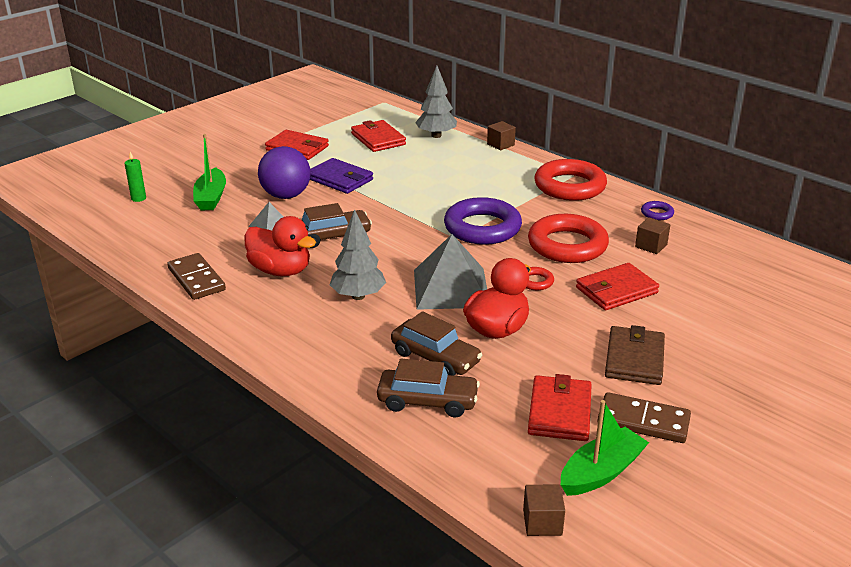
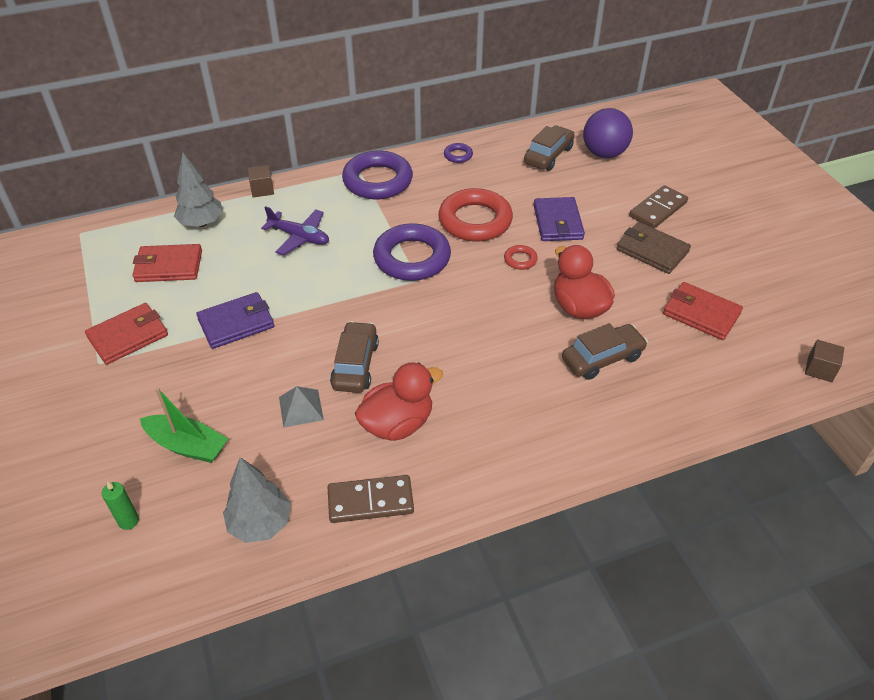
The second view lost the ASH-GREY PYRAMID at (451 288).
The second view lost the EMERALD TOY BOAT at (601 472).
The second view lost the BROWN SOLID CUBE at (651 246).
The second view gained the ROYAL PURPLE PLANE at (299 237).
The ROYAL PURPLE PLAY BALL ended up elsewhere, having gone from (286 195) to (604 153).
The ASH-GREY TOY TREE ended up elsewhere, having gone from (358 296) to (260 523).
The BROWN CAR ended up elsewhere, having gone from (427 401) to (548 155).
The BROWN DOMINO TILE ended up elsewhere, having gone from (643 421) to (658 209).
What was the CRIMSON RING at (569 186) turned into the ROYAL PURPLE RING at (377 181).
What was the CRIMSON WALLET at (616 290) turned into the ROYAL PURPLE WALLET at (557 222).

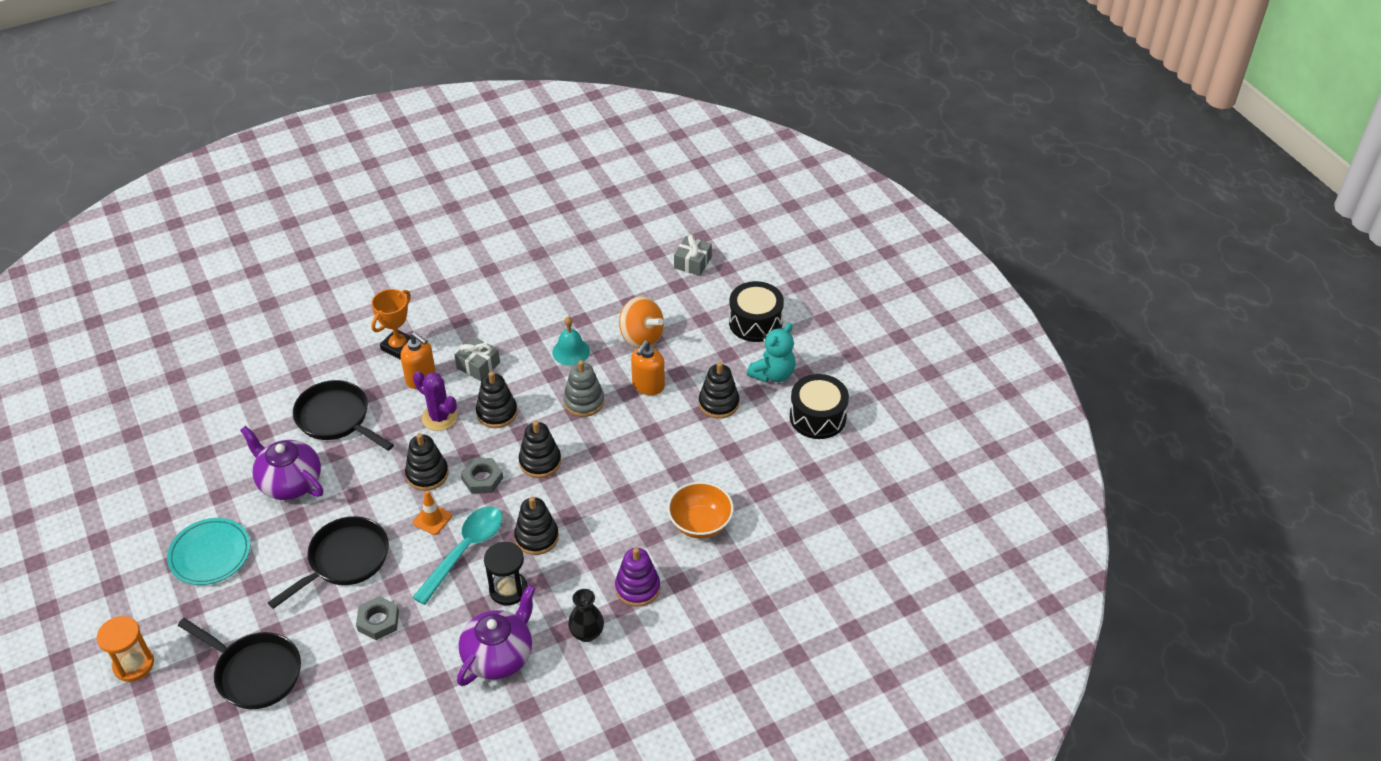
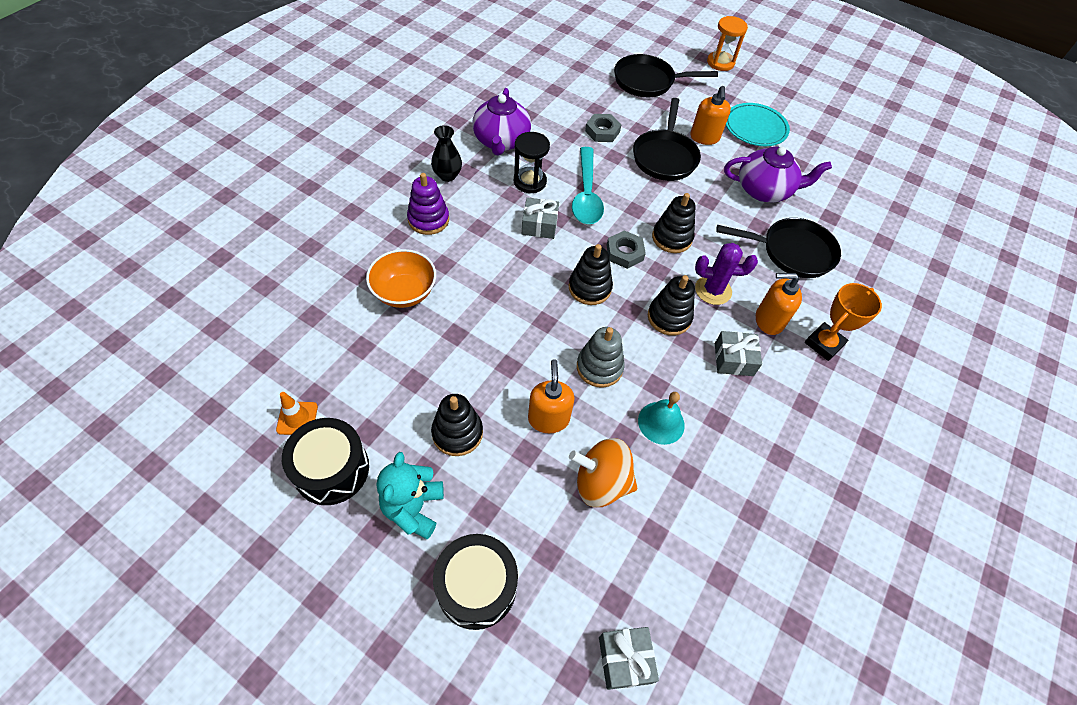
The second view gained the ORANGE PUMP BOTTLE at (704 138).
The ORANGE ROAD CONE ended up elsewhere, having gone from (432 519) to (297 418).
Where the BLACK STACKING RINGS stood at (536 537), the ASH-GREY WRAPPED GIFT came to stand at (539 225).
The ORANGE PRIZE CUP at (398 347) ended up facing another way, 45 degrees clockwise from before.

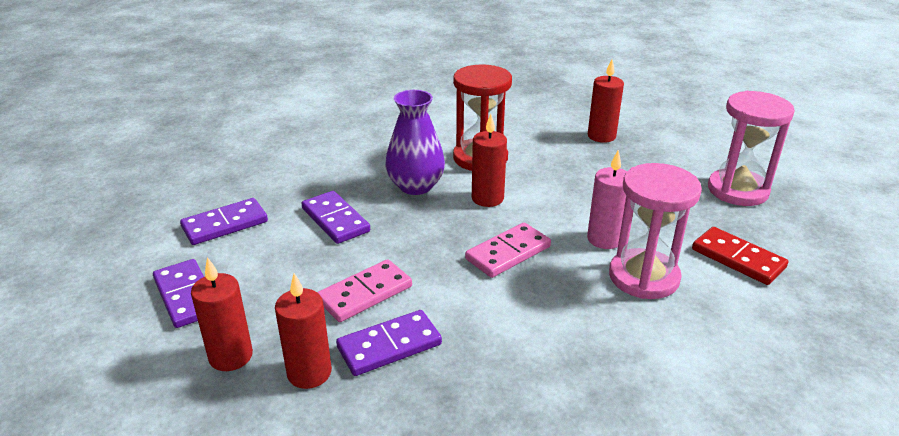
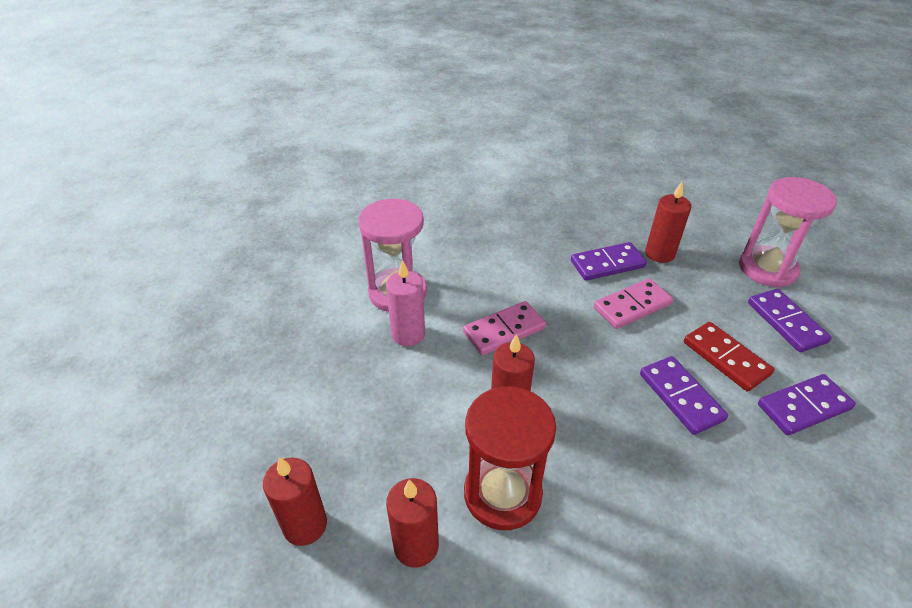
The second view lost the ROYAL PURPLE VASE at (415 186).
The CRIMSON WAX CANDLE ended up elsewhere, having gone from (231 356) to (416 545).
The CRIMSON DOMINO TILE ended up elsewhere, having gone from (737 259) to (726 358).
The PINK HOURGLASS ended up elsewhere, having gone from (737 190) to (767 269).

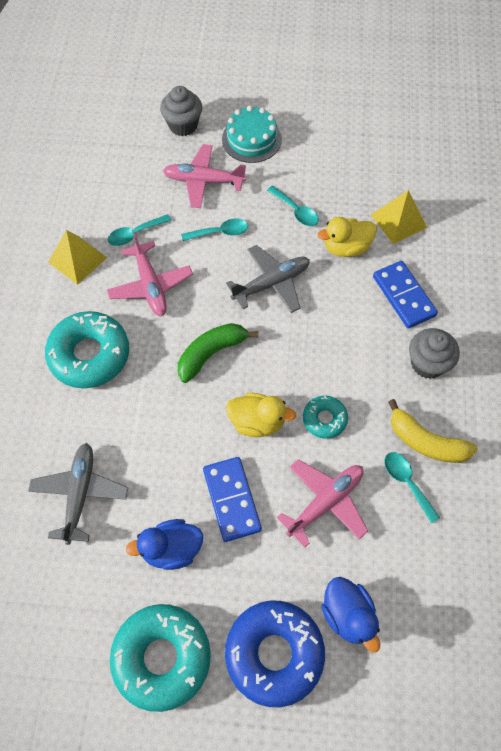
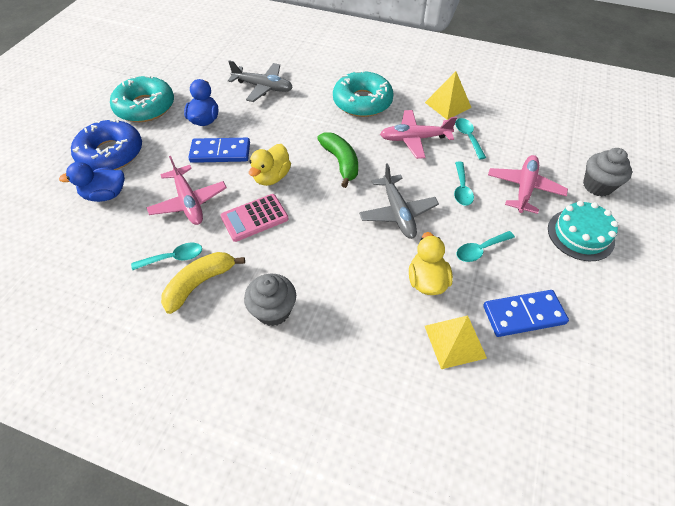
The BLUE DOMINO TILE ended up elsewhere, having gone from (404 296) to (523 315).
Where the TURQUOISE DONUT stood at (324 419), the PINK POCKET CALCULATOR came to stand at (254 218).

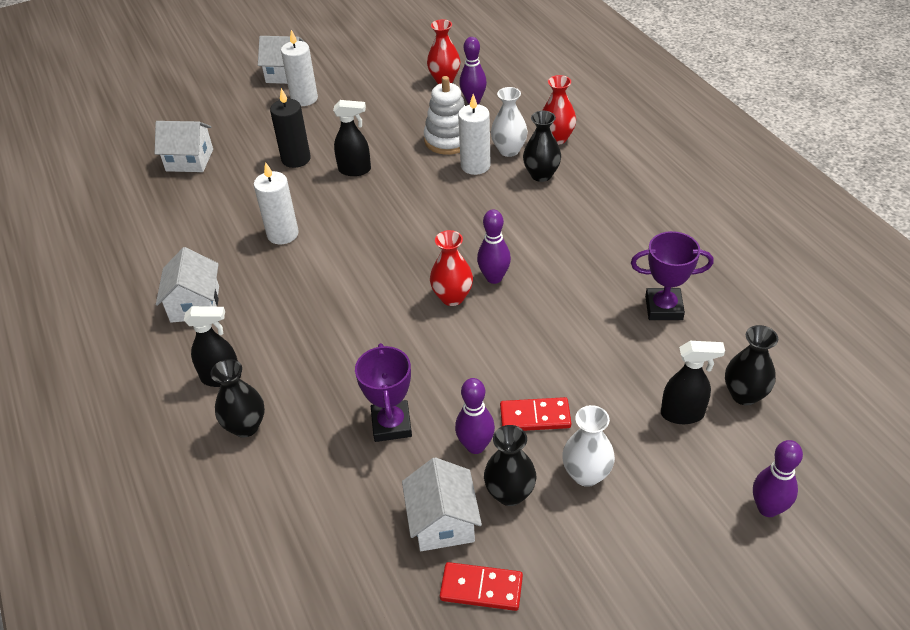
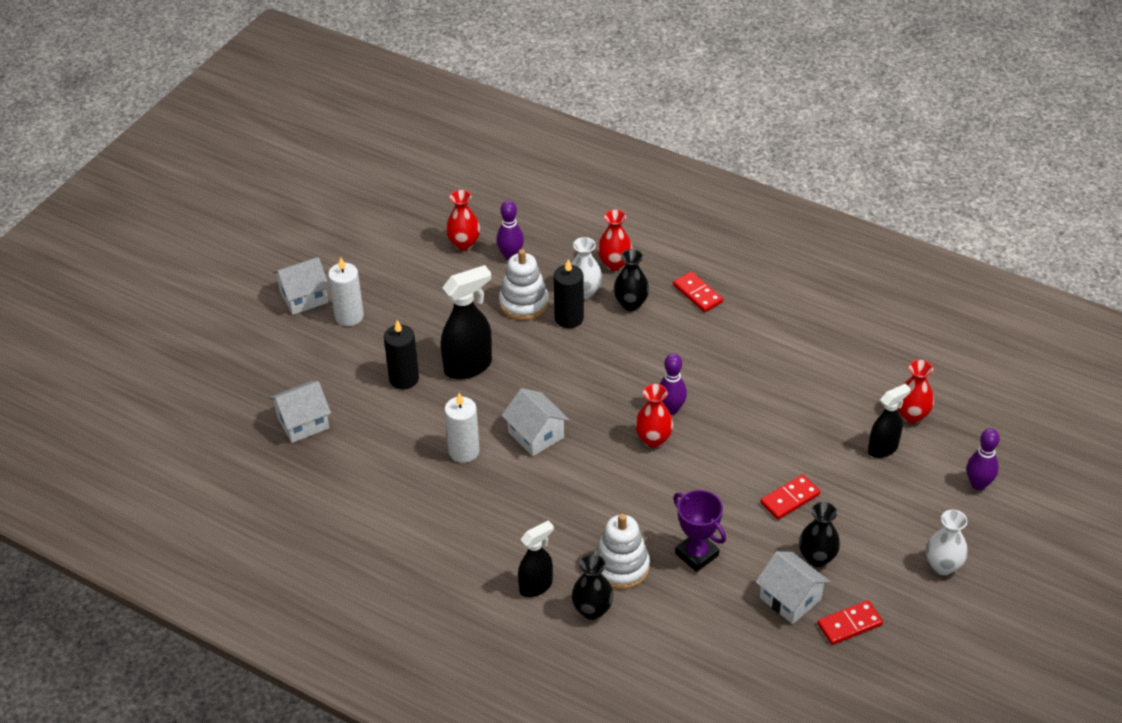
The second view lost the ROYAL PURPLE TENPIN at (475 446).
The second view lost the ROYAL PURPLE PRIZE CUP at (663 308).
The second view gained the PURE WHITE STACKING RINGS at (621 567).
The second view gained the CRIMSON DOMINO TILE at (697 294).
The PURE WHITE COTTAGE ended up elsewhere, having gone from (195 304) to (536 435).
The PURE WHITE VASE ended up elsewhere, having gone from (586 474) to (943 566).
What was the PURE WHITE WAX CANDLE at (475 166) turned into the BLACK WAX CANDLE at (569 318).
What was the BLACK VASE at (744 395) turned into the CRIMSON VASE at (911 415).
The size of the BLACK SPRAY CLEANER at (355 170) changed by a factor of 1.56.

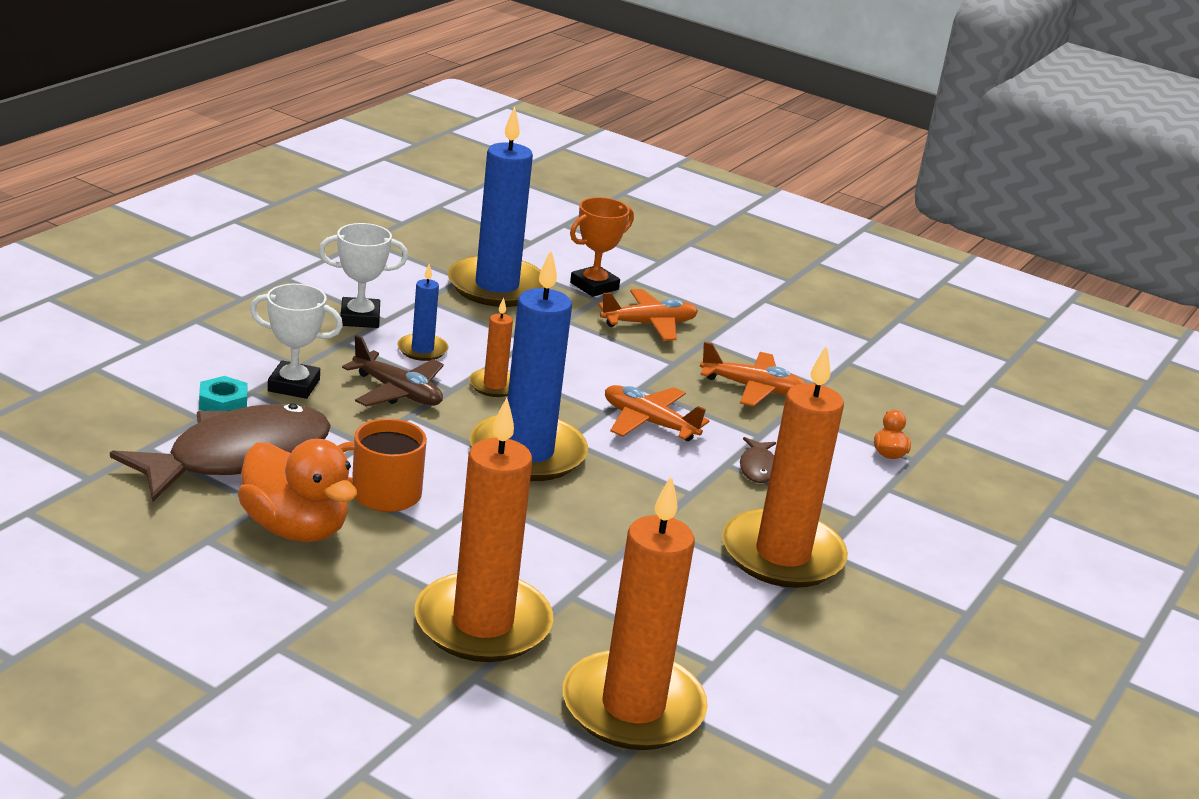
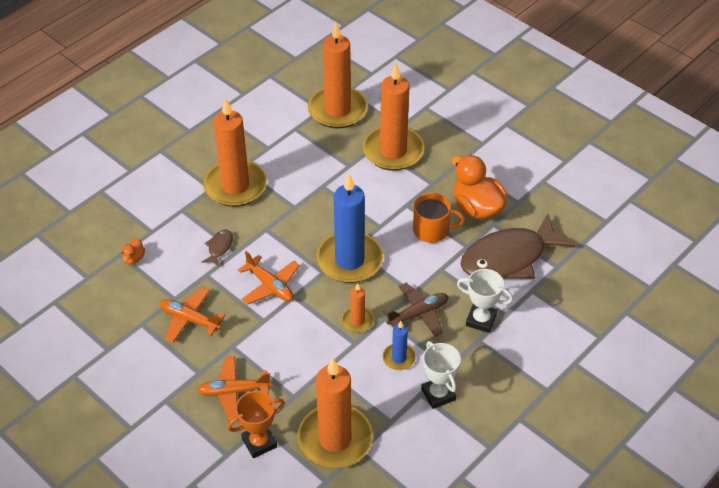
The second view lost the TURQUOISE NUT at (223 403).
What was the BLUE WAX CANDLE at (496 286) turned into the ORANGE WAX CANDLE at (335 439).
The PURE WHITE PRIZE CUP at (360 318) ended up facing another way, 60 degrees clockwise from before.
The BROWN PLANE at (397 392) ended up facing another way, 105 degrees clockwise from before.

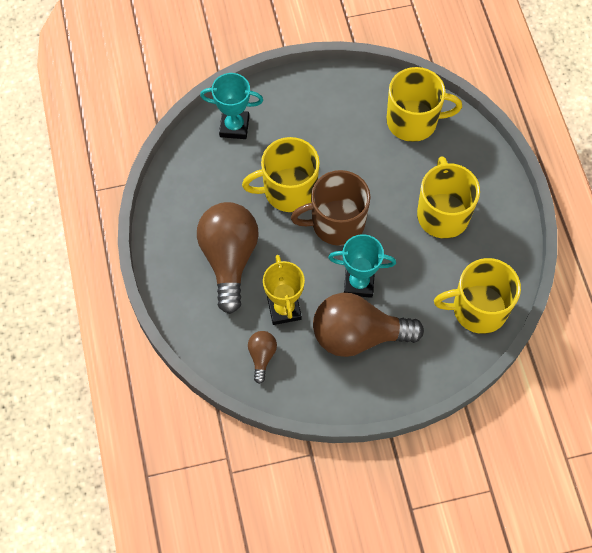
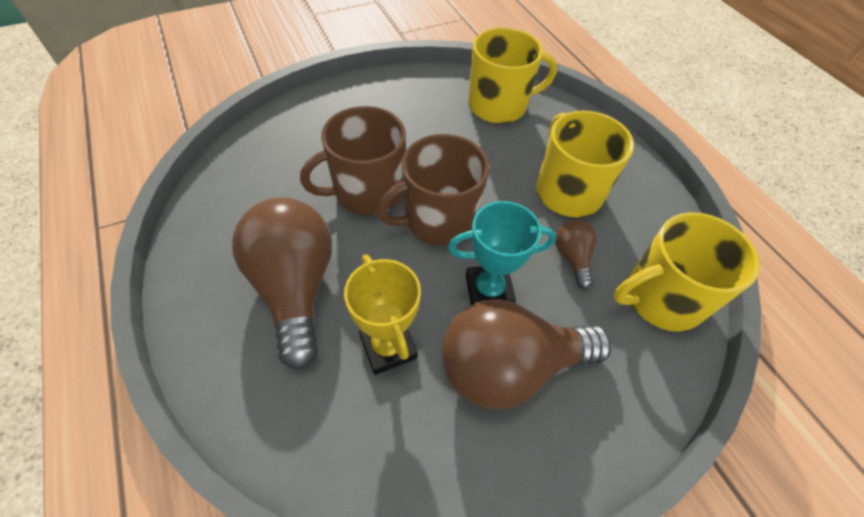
The second view lost the TURQUOISE PRIZE CUP at (234 127).
The BROWN LIGHTBULB ended up elsewhere, having gone from (262 356) to (572 257).
What was the GOLDEN TEA MUG at (288 190) turned into the BROWN TEA MUG at (367 191).

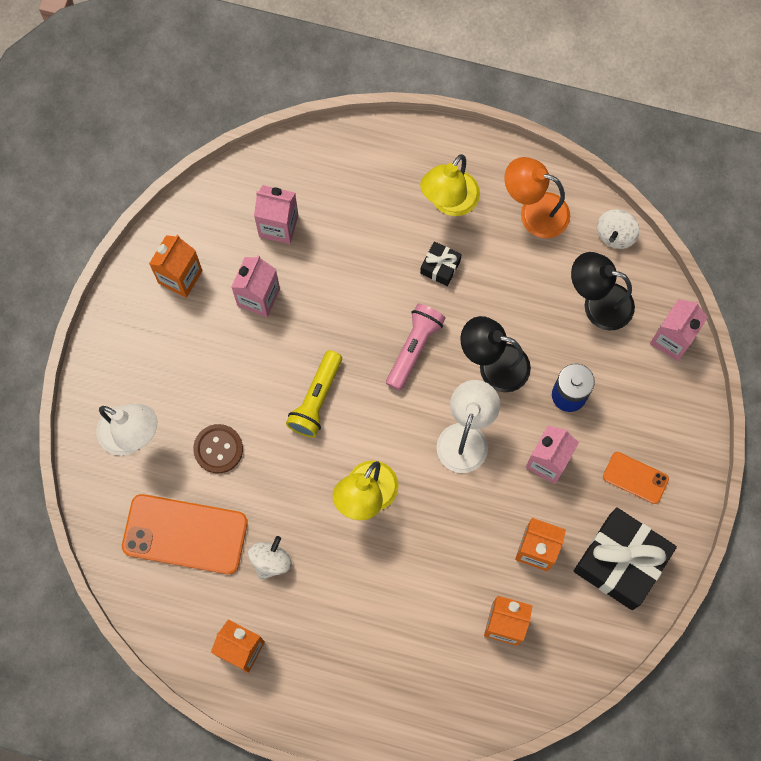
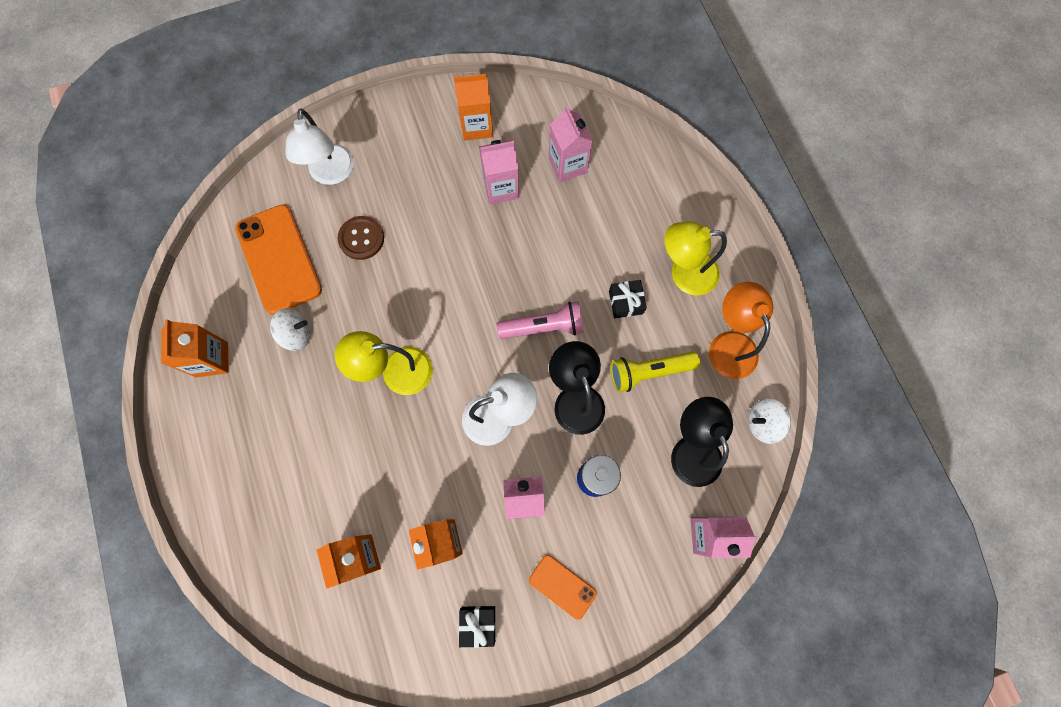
The GOLDEN TORCH ended up elsewhere, having gone from (316 399) to (649 372).
The ORANGE PHONE at (635 478) ended up facing another way, 45 degrees counterclockwise from before.
The size of the BLACK WRAPPED GIFT at (620 562) changed by a factor of 0.46.

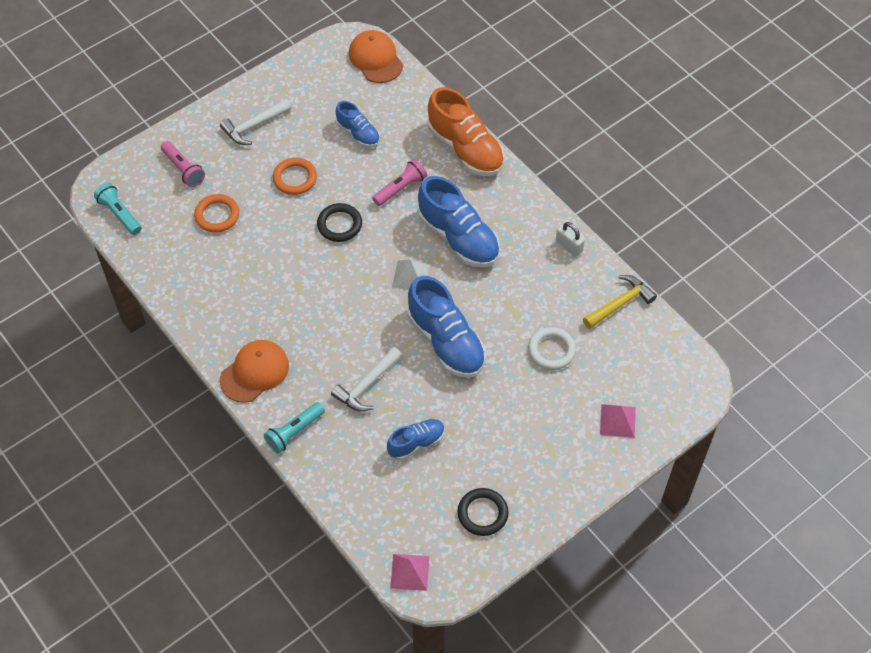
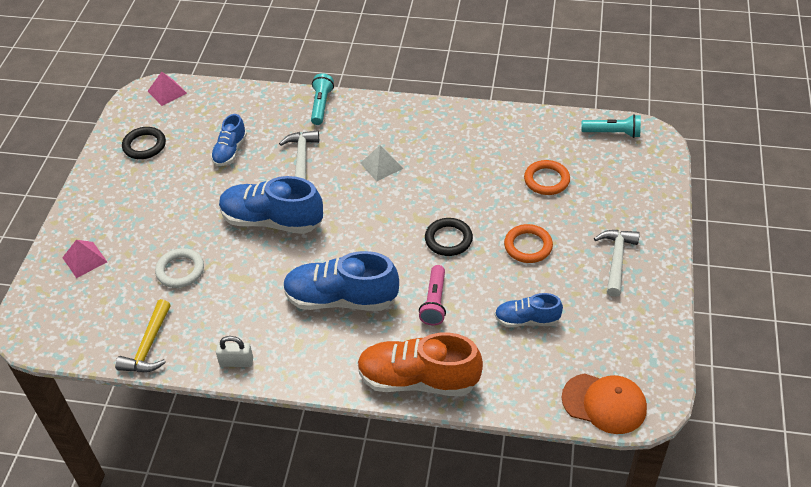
The second view lost the PINK TORCH at (183 169).
The second view lost the ORANGE CAP at (254 372).
The PURE WHITE PYRAMID ended up elsewhere, having gone from (410 276) to (381 165).

